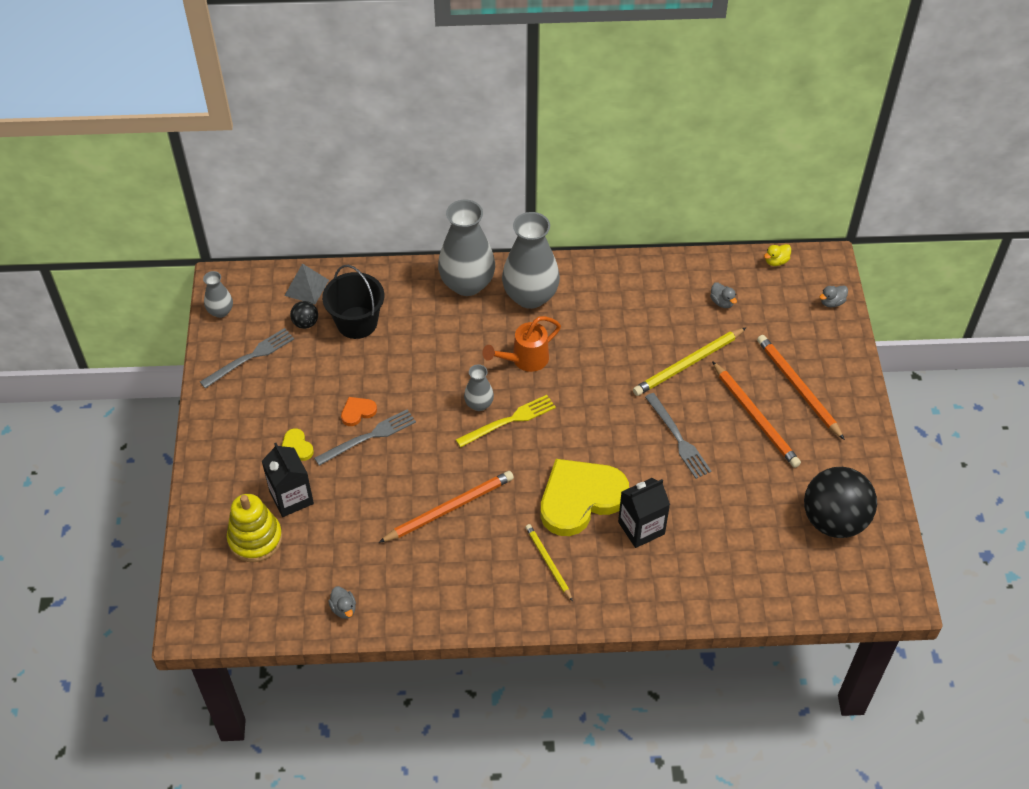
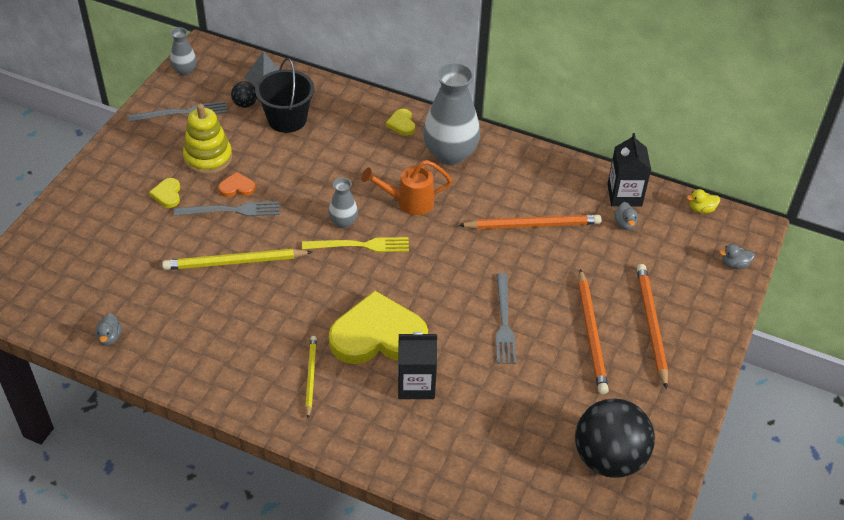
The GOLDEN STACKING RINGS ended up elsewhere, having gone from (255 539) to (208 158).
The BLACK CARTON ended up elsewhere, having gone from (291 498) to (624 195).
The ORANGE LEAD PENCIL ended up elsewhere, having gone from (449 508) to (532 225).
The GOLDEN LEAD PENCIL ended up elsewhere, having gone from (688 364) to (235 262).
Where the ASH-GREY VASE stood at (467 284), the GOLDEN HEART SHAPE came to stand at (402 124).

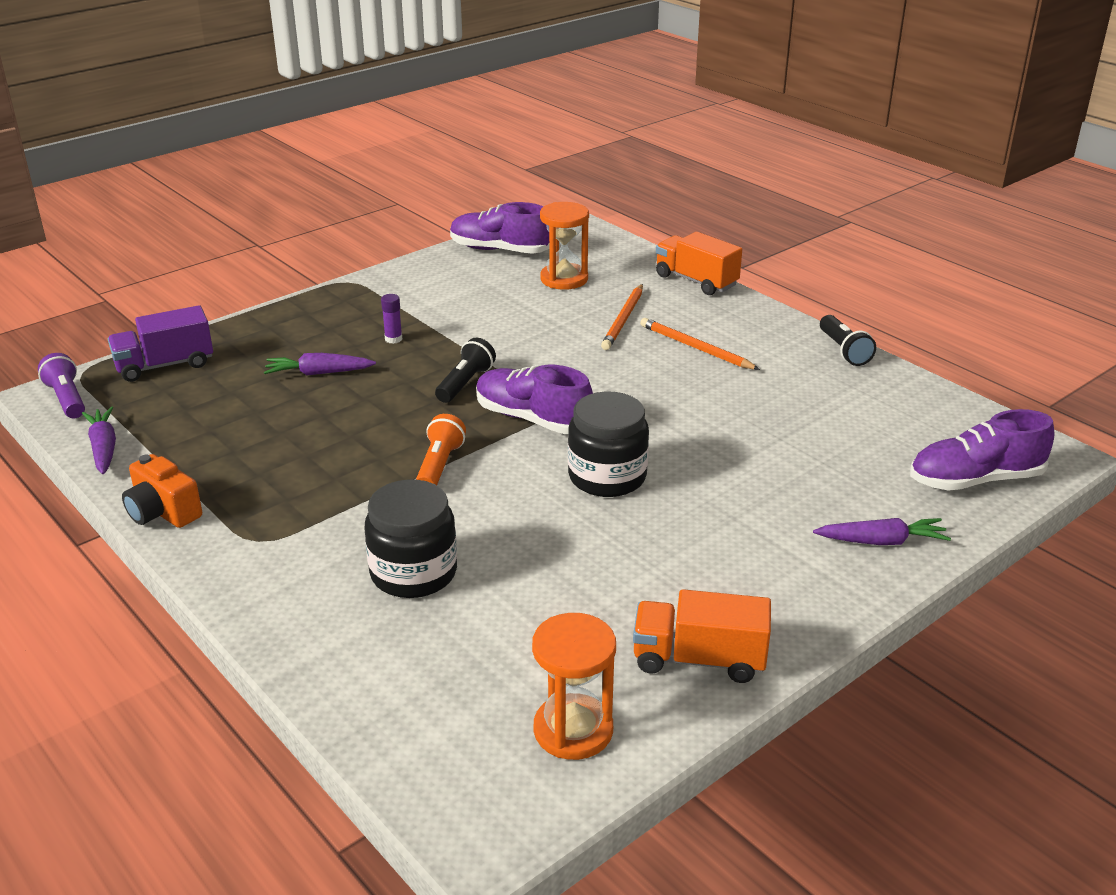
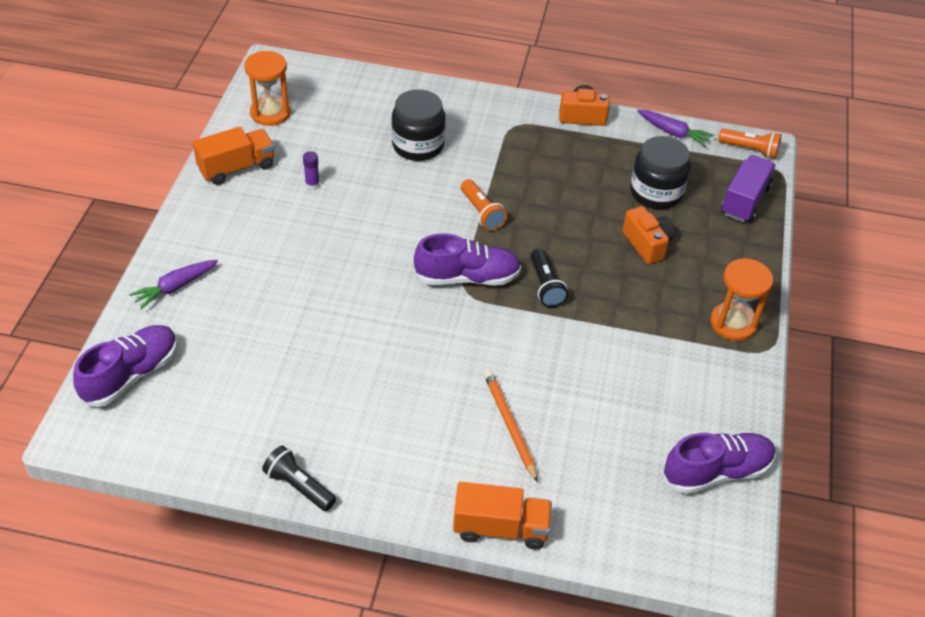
The second view lost the ORANGE LEAD PENCIL at (695 348).
The ROYAL PURPLE GLUE STICK ended up elsewhere, having gone from (393 339) to (312 184).
The ORANGE HOURGLASS ended up elsewhere, having gone from (564 279) to (733 323).
The BLACK JAM JAR ended up elsewhere, having gone from (607 477) to (656 192).
Where the ROYAL PURPLE TOY CARROT stood at (319 373), the ORANGE PHOTO CAMERA came to stand at (647 244).
What was the ROYAL PURPLE TORCH at (67 399) turned into the ORANGE TORCH at (750 150).

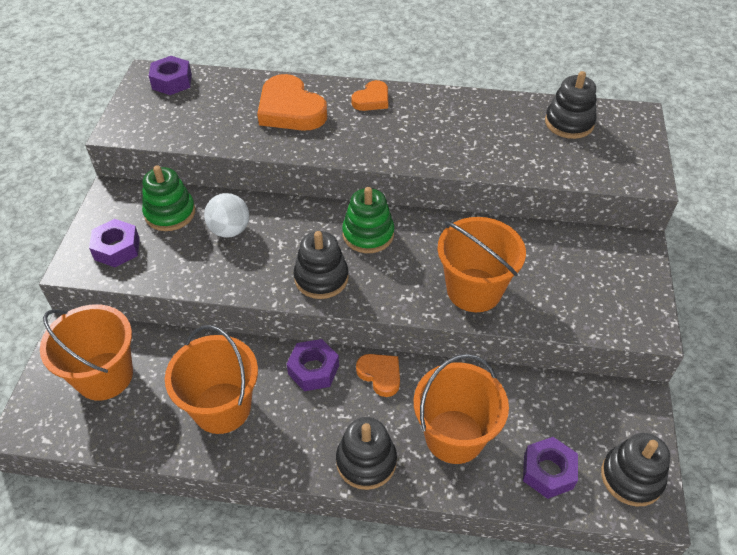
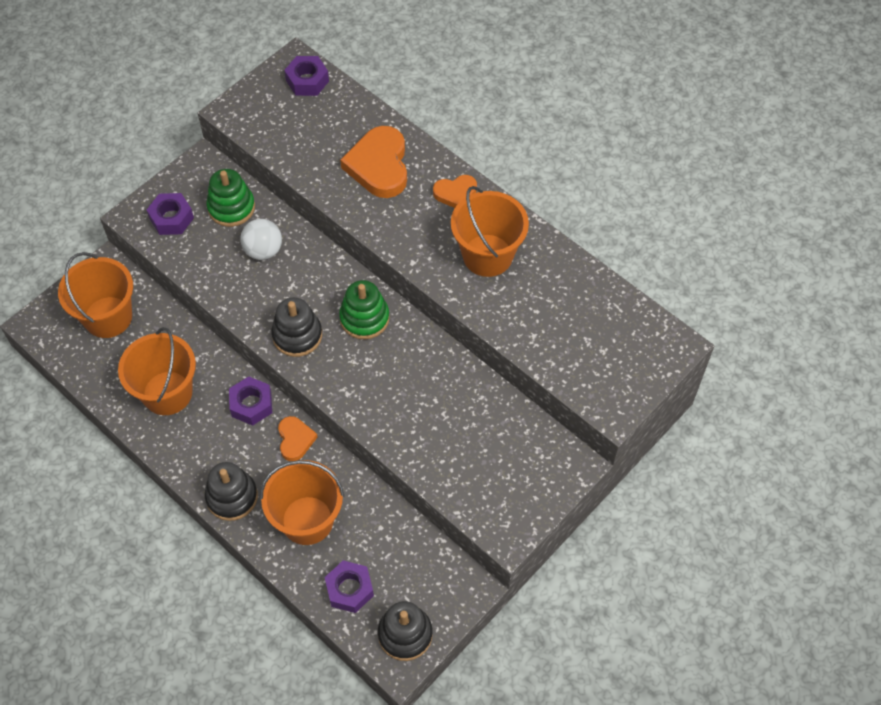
The second view lost the BLACK STACKING RINGS at (569 123).
The ORANGE BUCKET ended up elsewhere, having gone from (474 290) to (487 255).

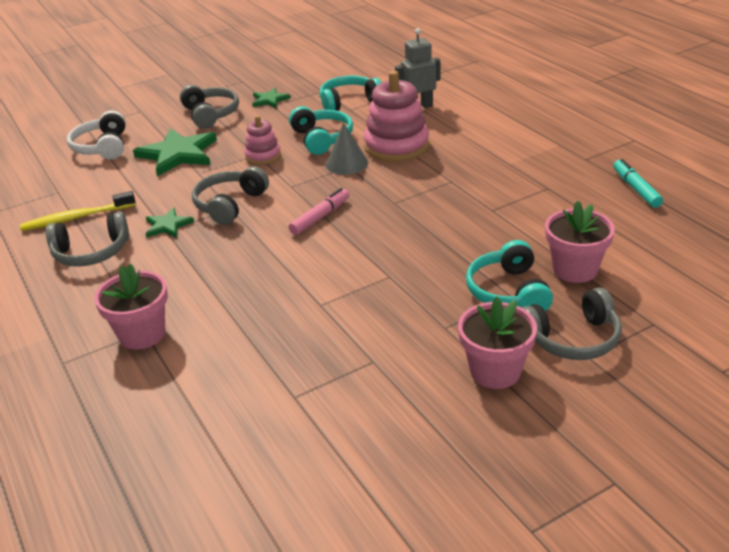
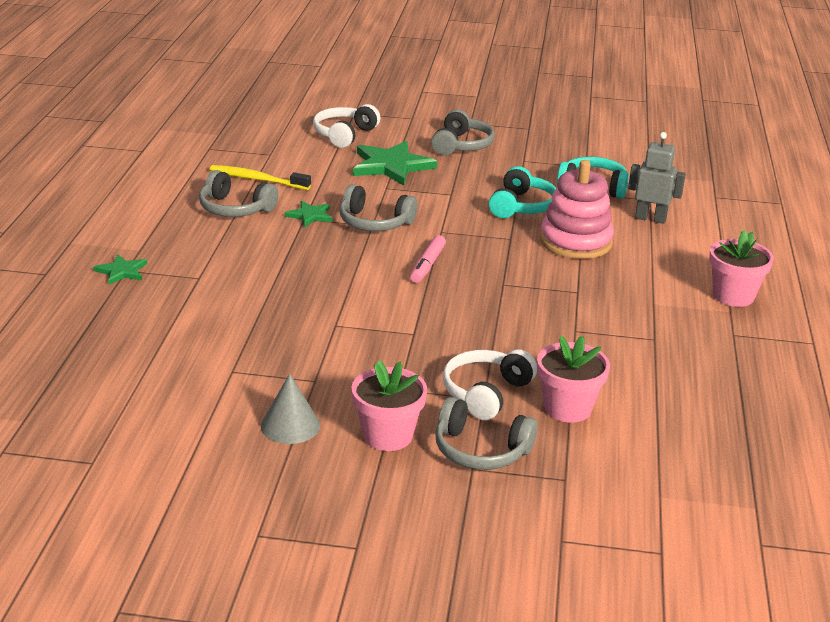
The second view lost the PINK STACKING RINGS at (263 156).
The second view lost the TURQUOISE MARKER at (636 189).
The PINK PLANT POT ended up elsewhere, having gone from (142 334) to (733 296).
The EMERALD STAR ended up elsewhere, having gone from (270 100) to (122 271).
The ASH-GREY SOLID CONE ended up elsewhere, having gone from (346 163) to (290 425).
What was the TURQUOISE HEADPHONES at (508 292) turned into the PURE WHITE HEADPHONES at (486 393).
The ASH-GREY HEADPHONES at (230 205) ended up facing another way, 135 degrees counterclockwise from before.
The PINK MARKER at (320 217) ended up facing another way, 120 degrees clockwise from before.

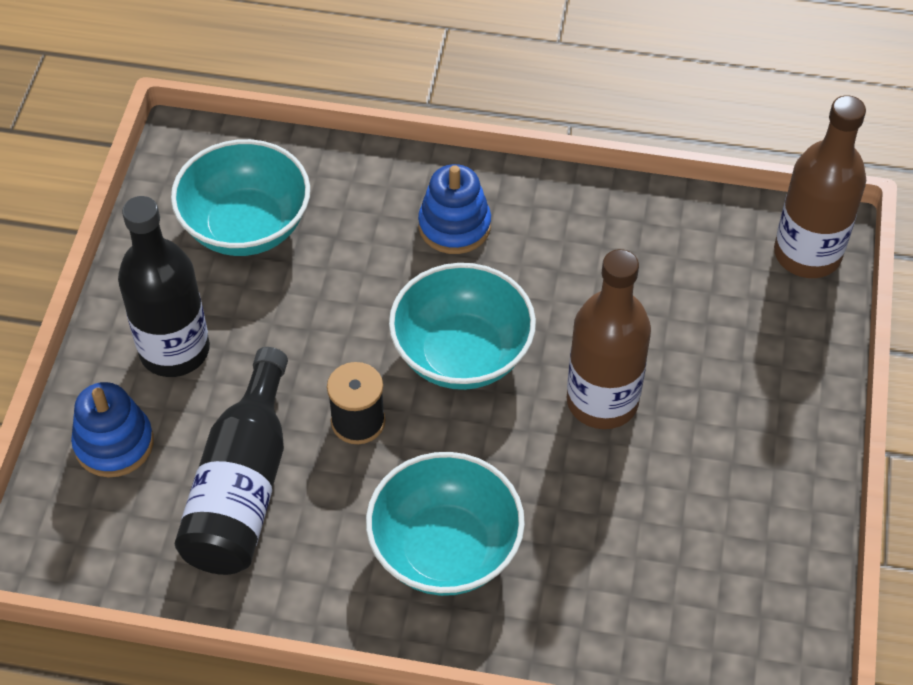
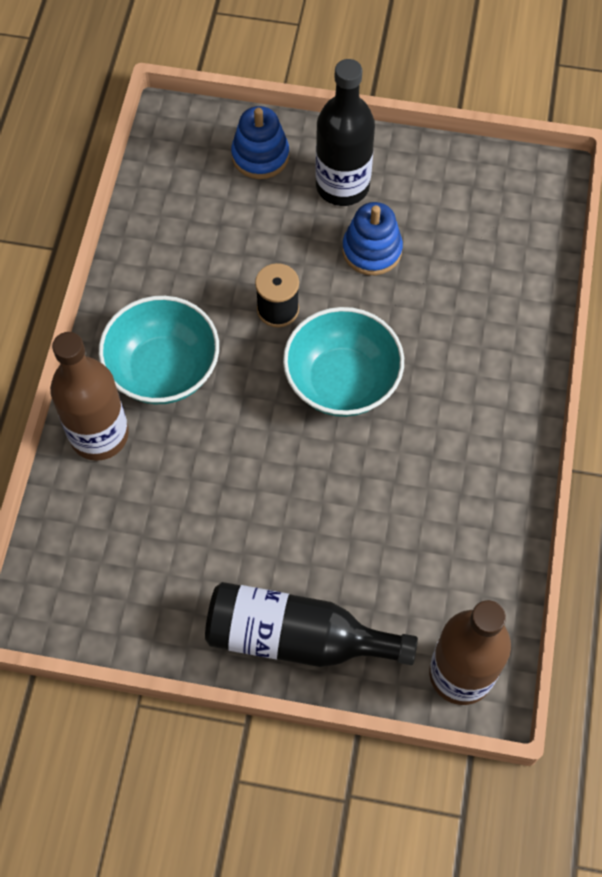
The second view lost the TURQUOISE DEEP DISH at (246 226).
The BLACK DRINK BOTTLE ended up elsewhere, having gone from (242 487) to (297 638).
The BLUE STACKING RINGS ended up elsewhere, having gone from (454 226) to (372 250).
The BROWN DRINK BOTTLE ended up elsewhere, having gone from (602 401) to (99 435).

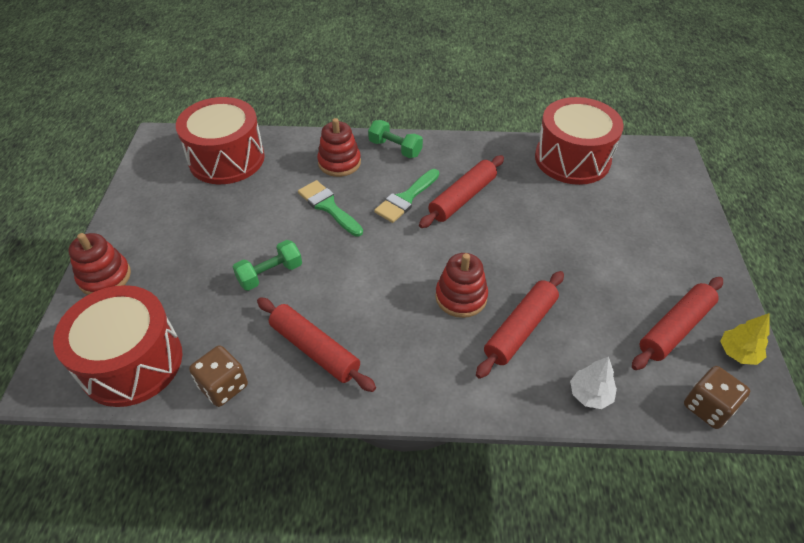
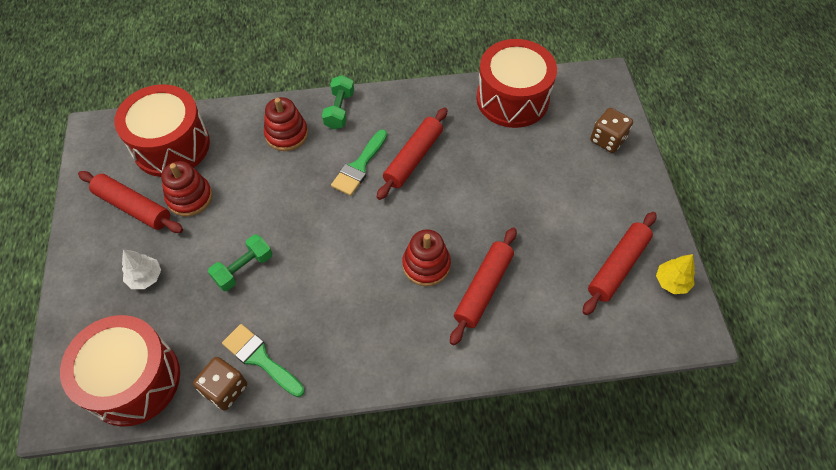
The CRIMSON STACKING RINGS ended up elsewhere, having gone from (105 277) to (190 197).
The CRIMSON PASTRY ROLLER ended up elsewhere, having gone from (314 349) to (133 207).
The EMERALD BRUSH ended up elsewhere, having gone from (328 206) to (260 358).
The PURE WHITE TOY TREE ended up elsewhere, having gone from (590 394) to (145 277).
The BROWN DICE ended up elsewhere, having gone from (708 407) to (607 140).
The EMERALD FREE WEIGHT at (395 148) ended up facing another way, 75 degrees clockwise from before.

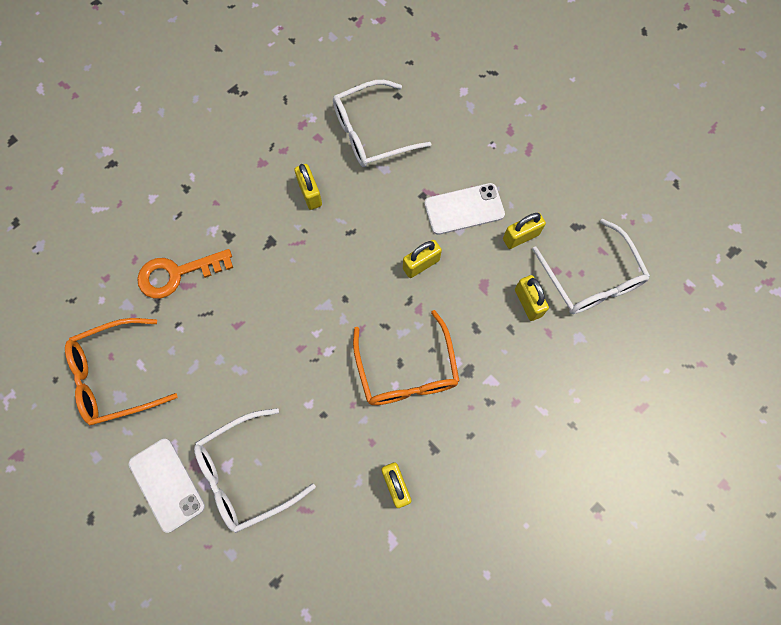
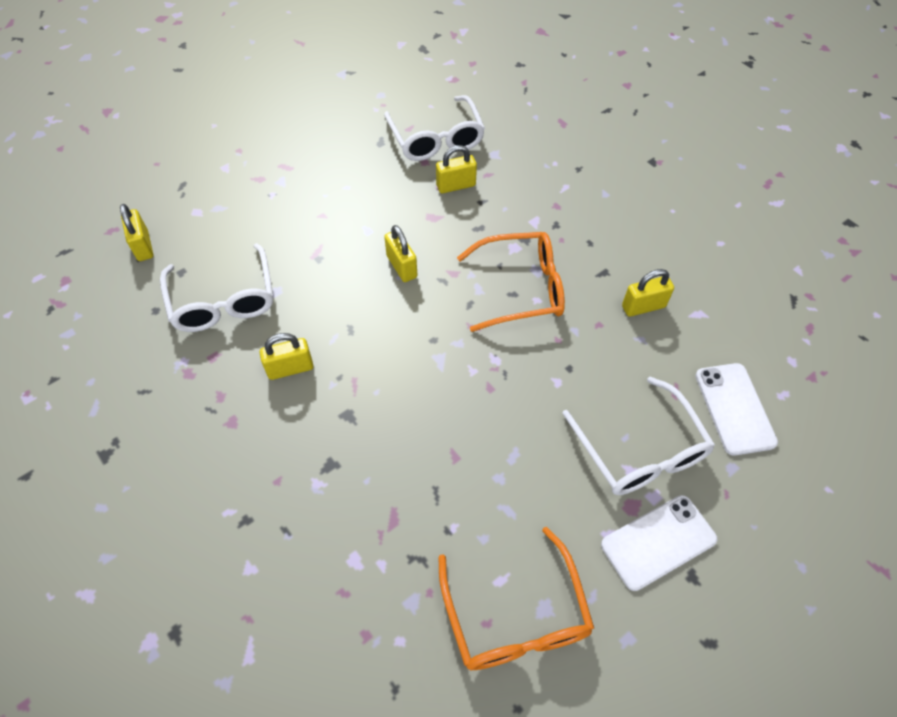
The second view lost the ORANGE LATCHKEY at (177 274).
The PURE WHITE PHONE ended up elsewhere, having gone from (464 209) to (734 408).
The GOLDEN SMALL LOCK ended up elsewhere, having gone from (521 237) to (143 246).
The PURE WHITE GLASSES at (591 278) ended up facing another way, 90 degrees clockwise from before.

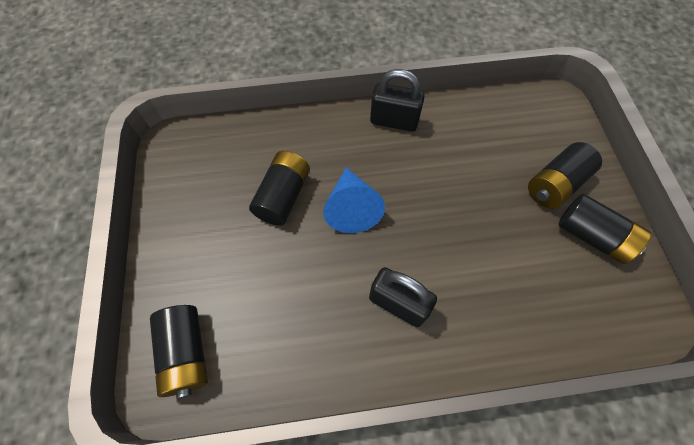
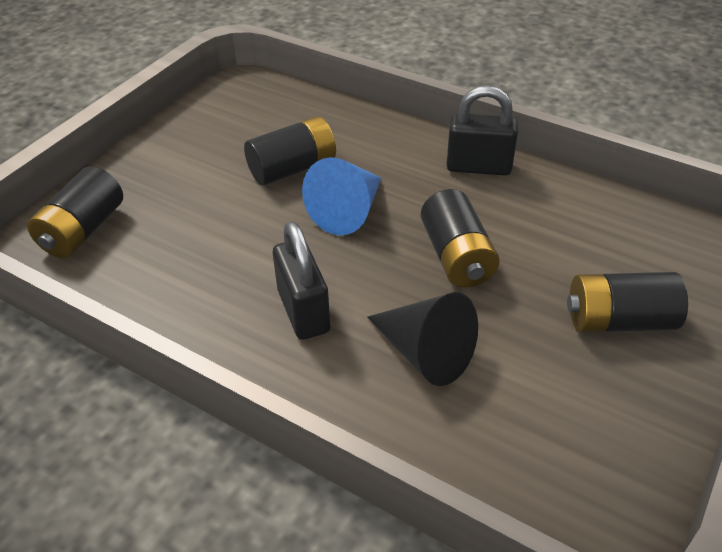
The second view gained the BLACK SOLID CONE at (425 353).
The BLACK BATTERY ended up elsewhere, having gone from (592 236) to (457 256).
The BLACK SMALL LOCK at (394 121) ended up facing another way, 45 degrees counterclockwise from before.

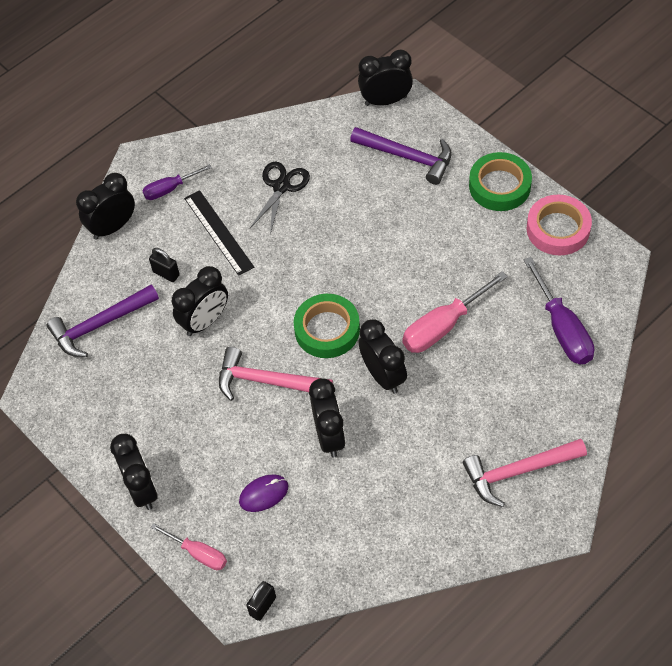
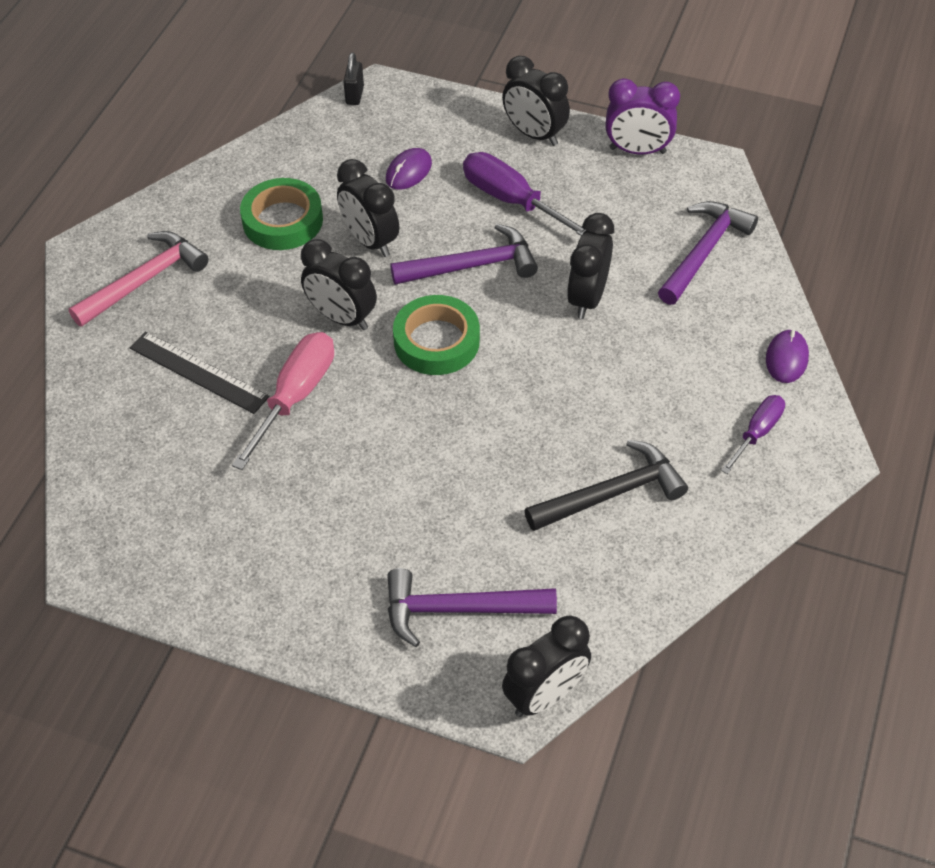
The second view lost the BLACK SMALL LOCK at (166 273).
The second view lost the PINK FLAT SCREWDRIVER at (198 553).
The second view lost the PINK TAPE at (558 229).
The second view gained the ROYAL PURPLE CLOCK at (637 150).
The BLACK MEASURING STICK ended up elsewhere, having gone from (219 232) to (198 372).
The EMERALD TAPE ended up elsewhere, having gone from (499 186) to (282 220).
The ROYAL PURPLE FLAT SCREWDRIVER ended up elsewhere, having gone from (562 328) to (512 200).
Where the BLACK CLOCK stood at (113 227), the ROYAL PURPLE PC MOUSE came to stand at (786 358).
Where the BLACK PAIR OF SCISSORS stood at (281 187), the BLACK CLAW HAMMER came to stand at (611 493).
What was the PINK CLAW HAMMER at (267 381) turned into the ROYAL PURPLE CLAW HAMMER at (471 266).

